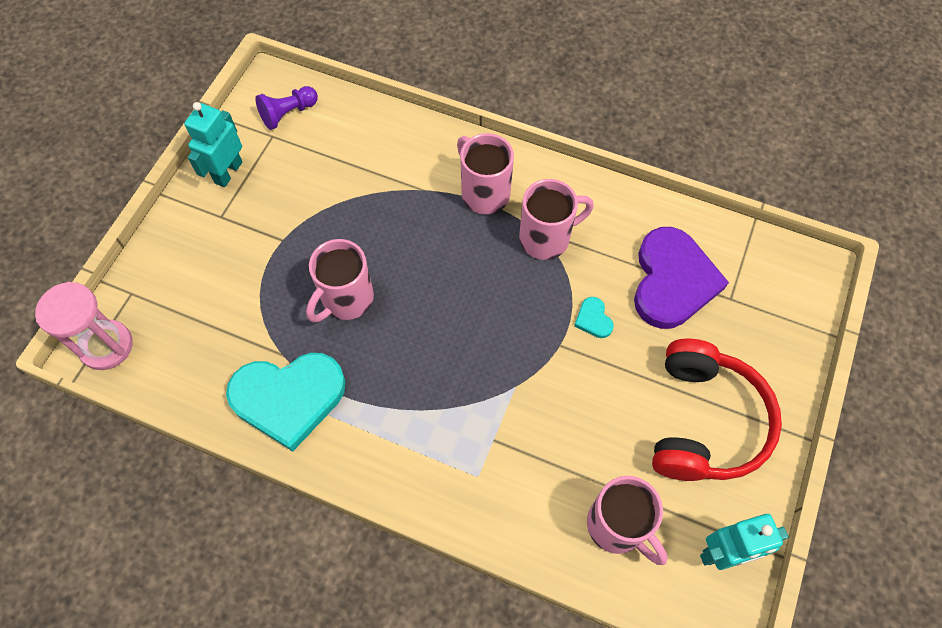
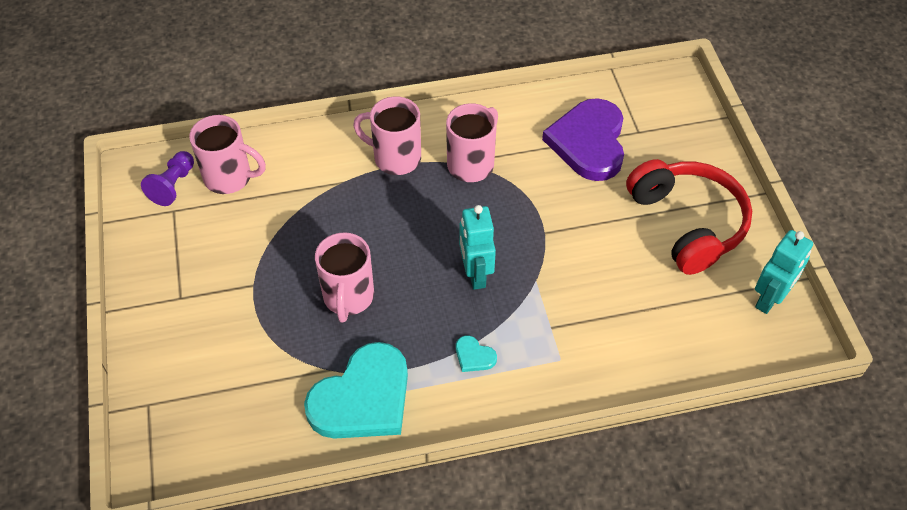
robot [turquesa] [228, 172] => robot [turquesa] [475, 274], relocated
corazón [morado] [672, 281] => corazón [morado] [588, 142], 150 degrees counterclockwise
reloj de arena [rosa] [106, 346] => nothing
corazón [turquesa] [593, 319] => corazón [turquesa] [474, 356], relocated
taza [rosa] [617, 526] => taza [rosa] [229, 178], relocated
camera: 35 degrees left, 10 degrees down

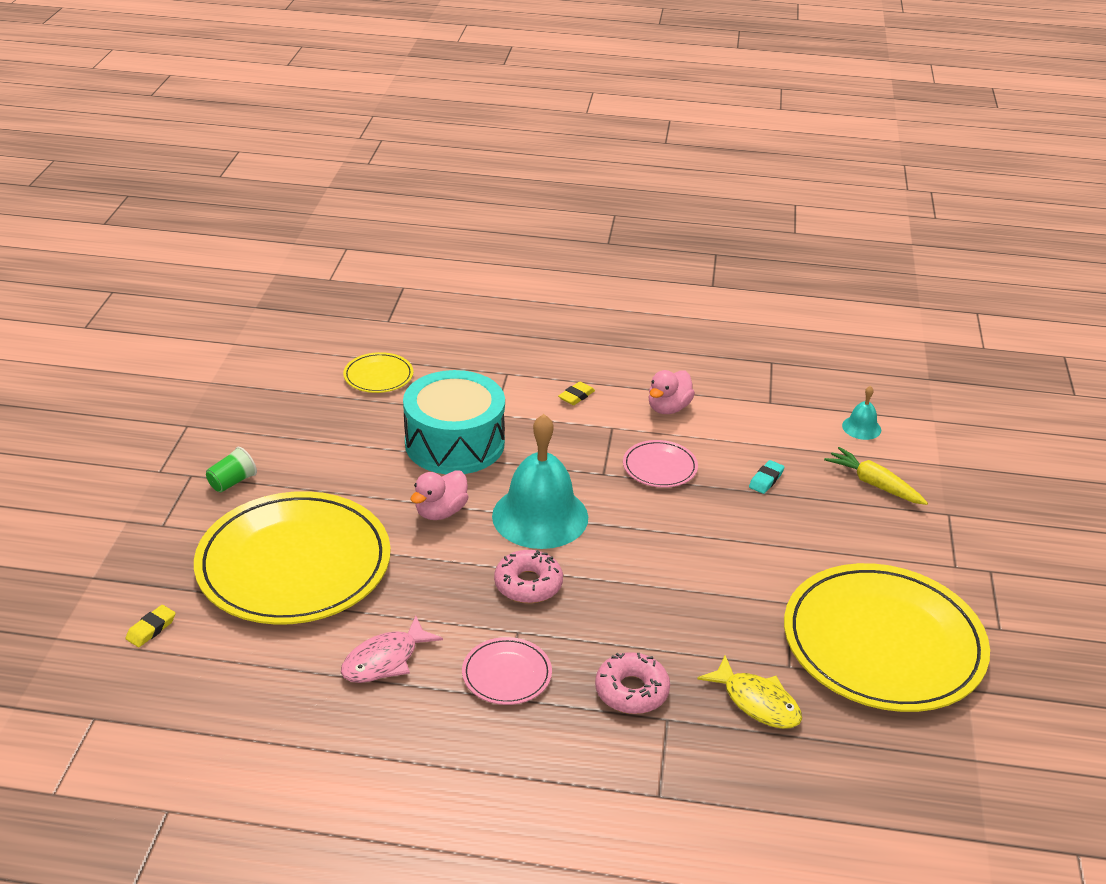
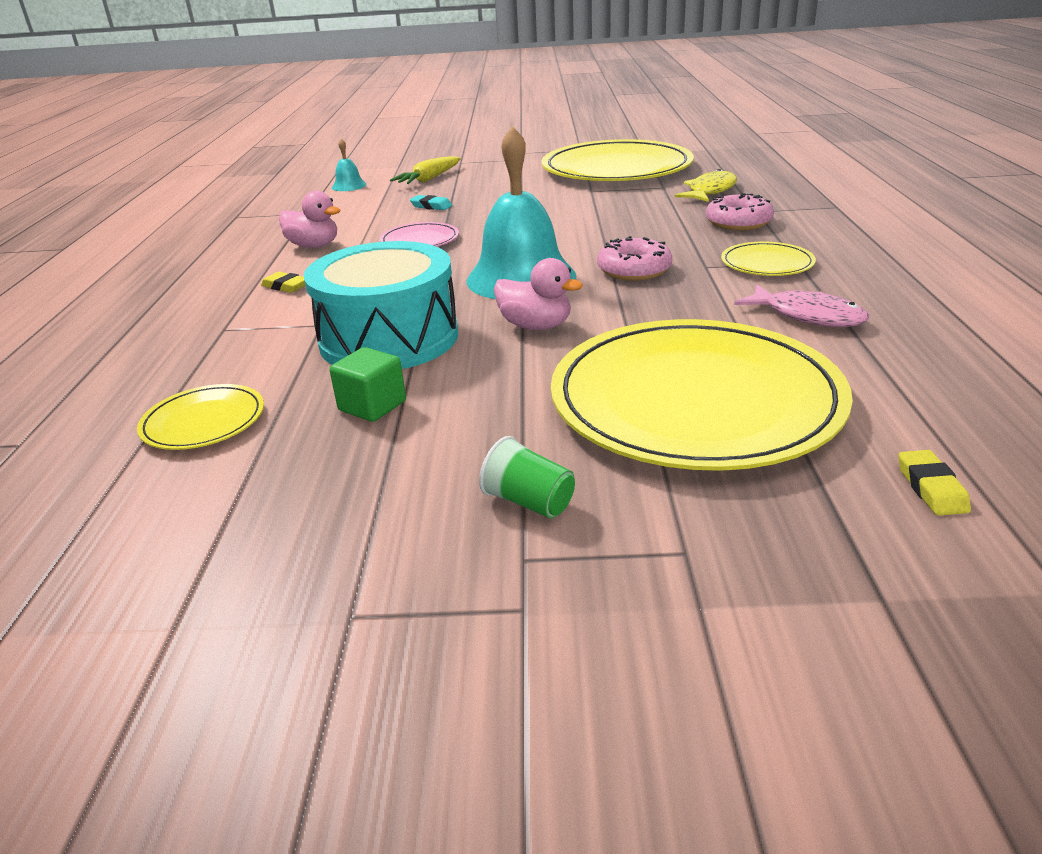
goma de borrar [amarillo] [151, 629] => goma de borrar [amarillo] [931, 488], 60 degrees clockwise
plato [rosa] [506, 674] => plato [amarillo] [767, 263]
nothing => cubo [verde] [372, 406]
camera: 95 degrees left, 5 degrees down

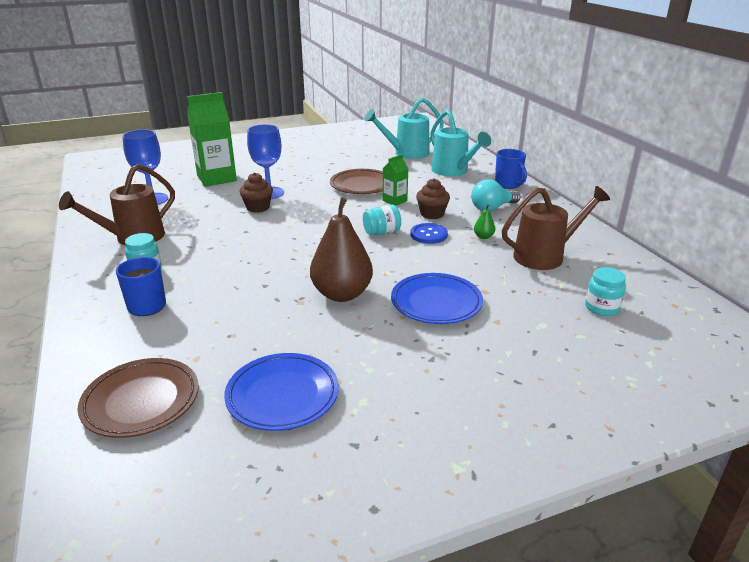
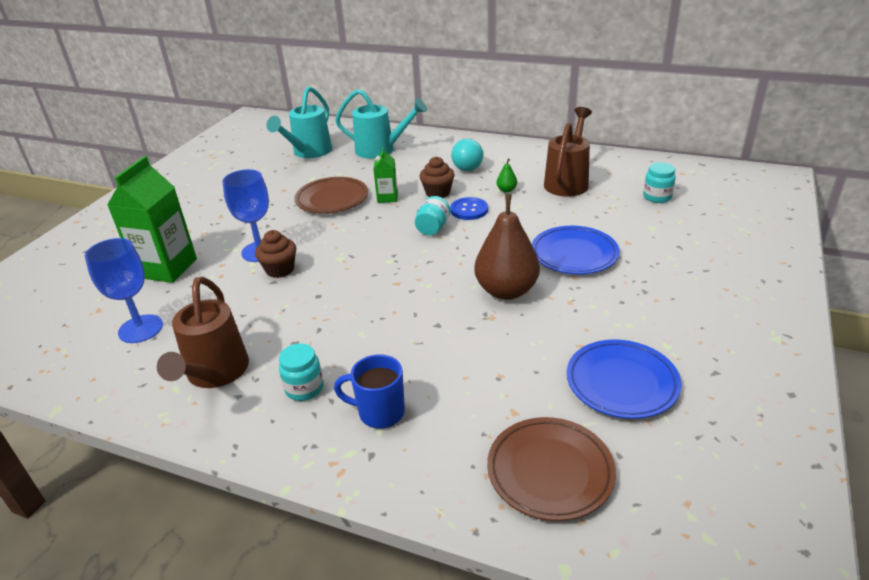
taza [azul] [508, 184] => nothing
camera: 45 degrees left, 5 degrees up

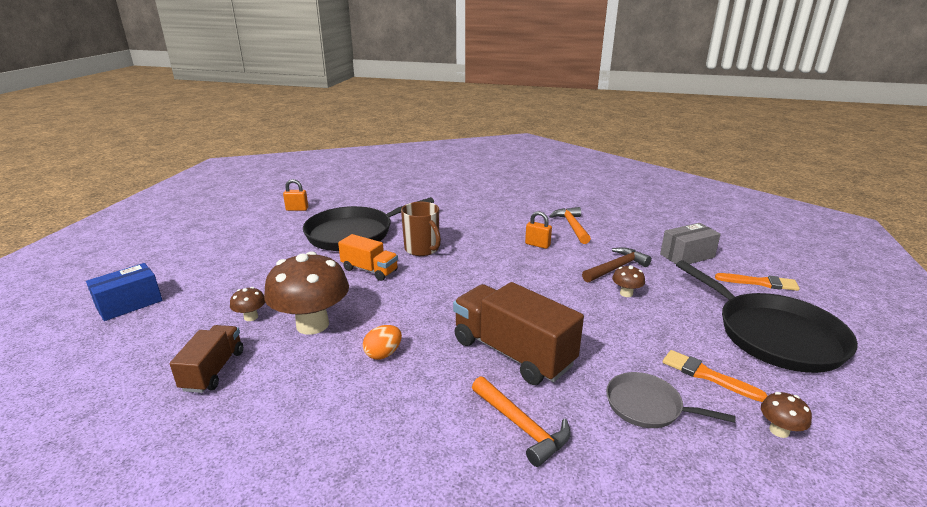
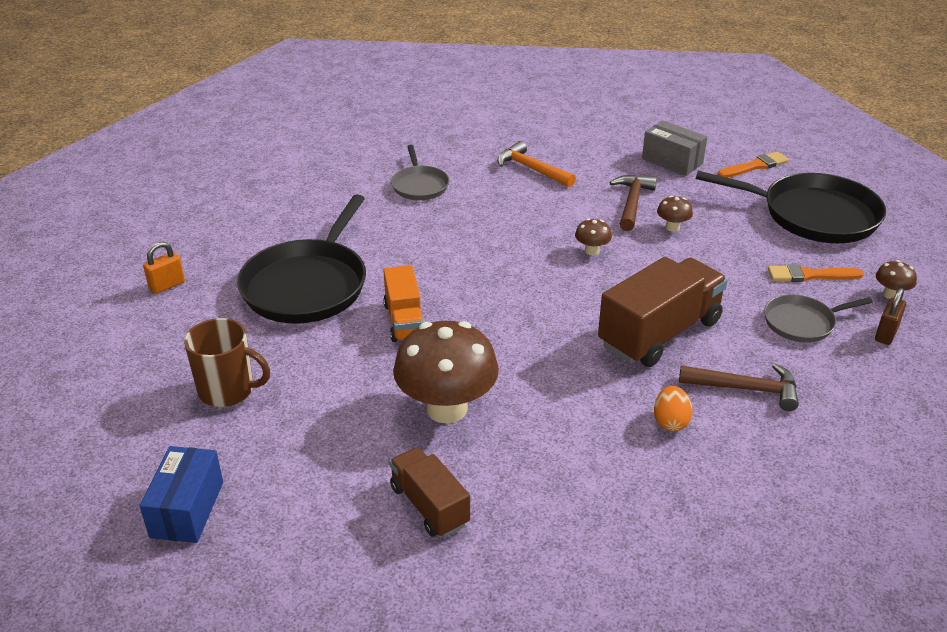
taza [marrón] [422, 249] => taza [marrón] [228, 390], relocated
candado [naranja] [537, 245] => nothing
caja [gris] [687, 256] => caja [gris] [672, 161], 75 degrees counterclockwise
camión [naranja] [369, 270] => camión [naranja] [404, 321], 90 degrees clockwise
camión [marrón] [512, 352] => camión [marrón] [660, 333], 135 degrees clockwise
seta [marrón] [251, 317] => seta [marrón] [592, 251], relocated
huevo [naranja] [383, 354] => huevo [naranja] [670, 422], relocated
martillo [naranja] [522, 426] => martillo [marrón] [746, 389]
nothing => sartén [gris] [419, 185]
nothing => candado [marrón] [886, 334]
camera: 40 degrees left, 10 degrees up

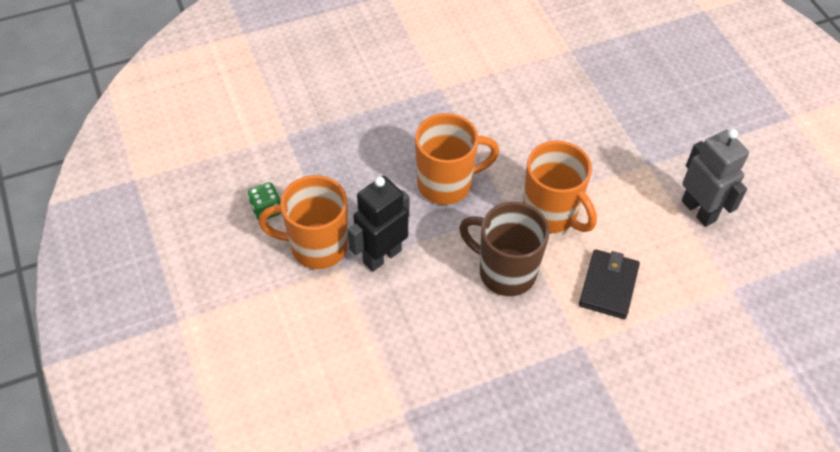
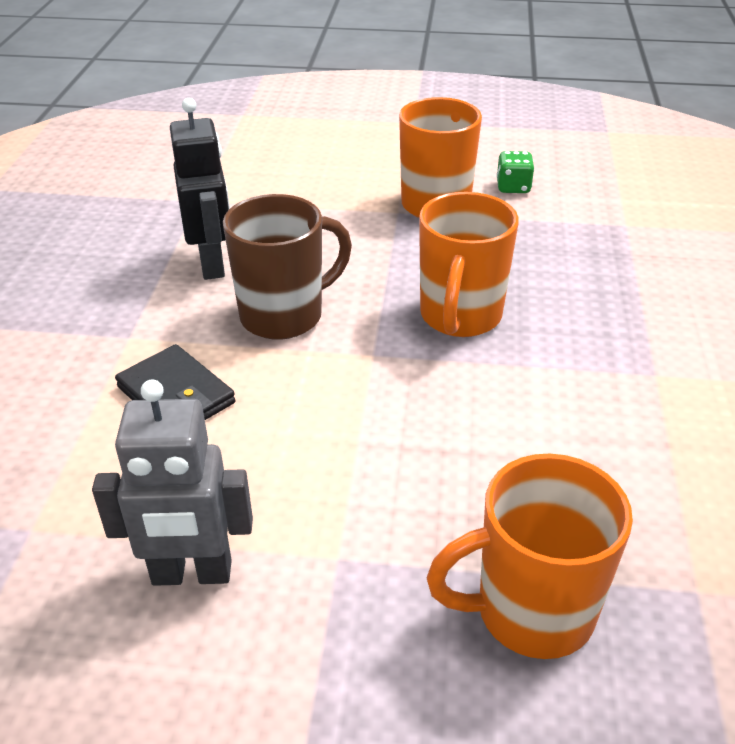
taza [naranja] [551, 214] => taza [naranja] [530, 612], relocated
robot [negro] [382, 256] => robot [negro] [212, 264], relocated
camera: 120 degrees right, 15 degrees down

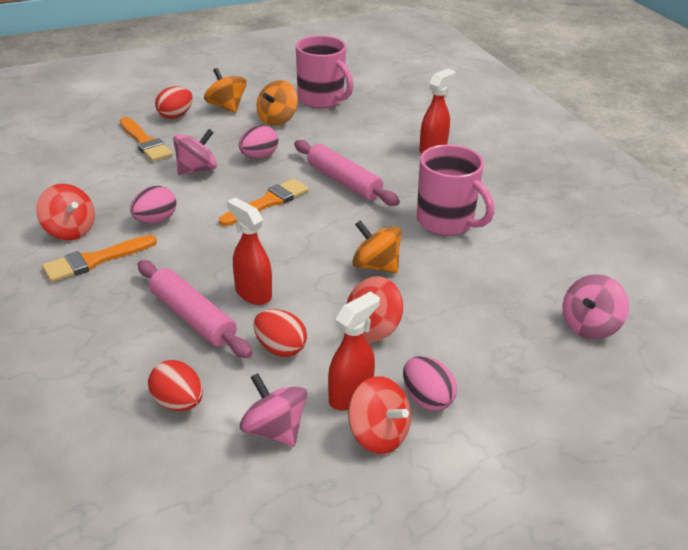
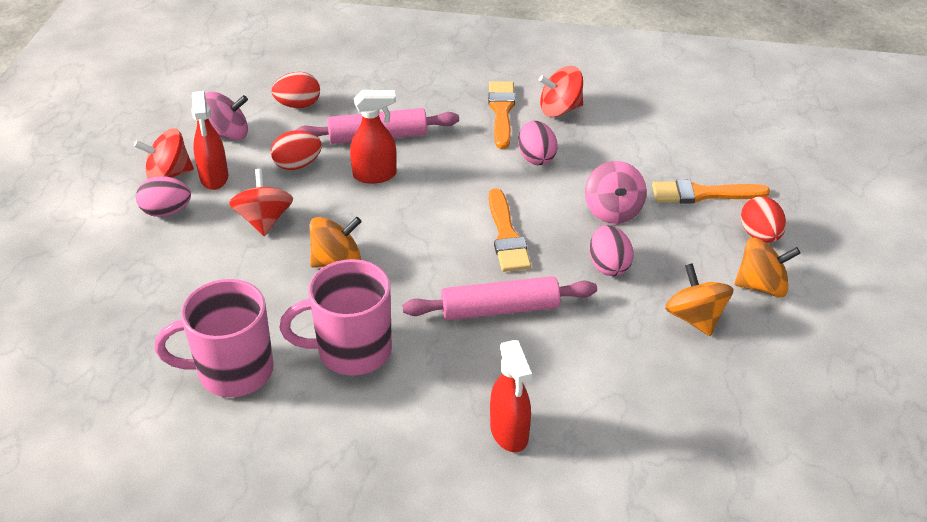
taza [rosa] [322, 99] => taza [rosa] [233, 371], relocated
peonza [rosa] [589, 326] => nothing
camera: 125 degrees right, 5 degrees up

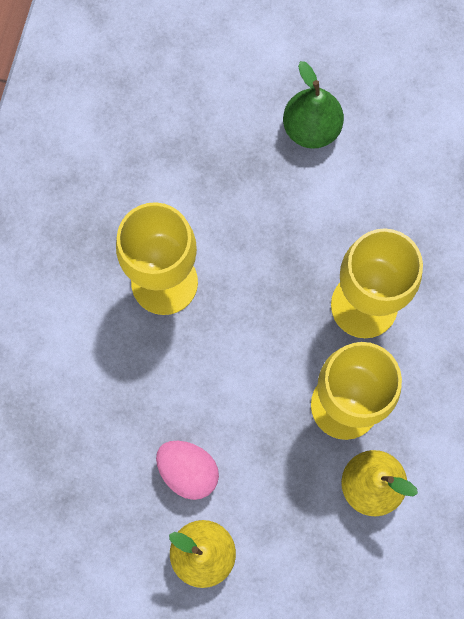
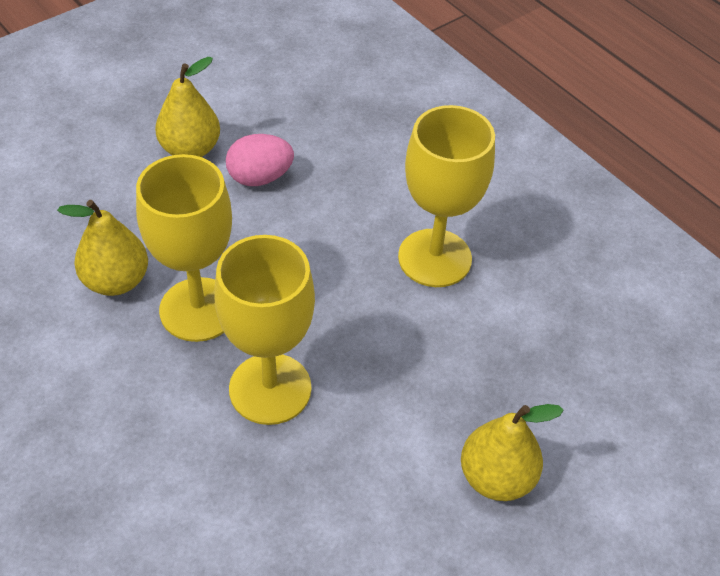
pera [verde] [311, 129] => pera [amarillo] [496, 477]
camera: 125 degrees right, 25 degrees down

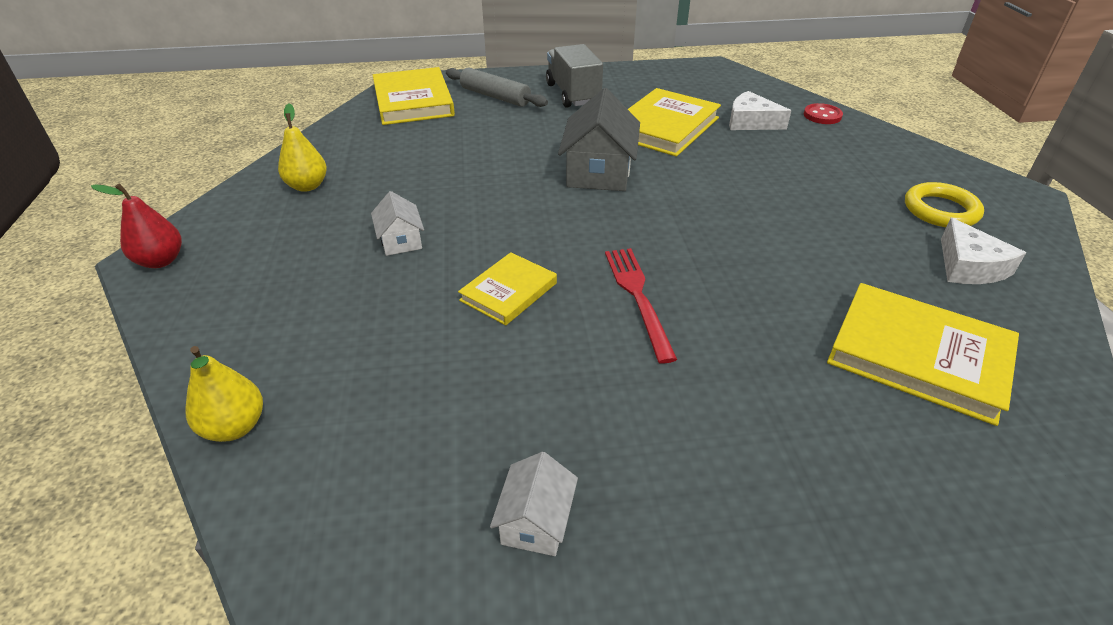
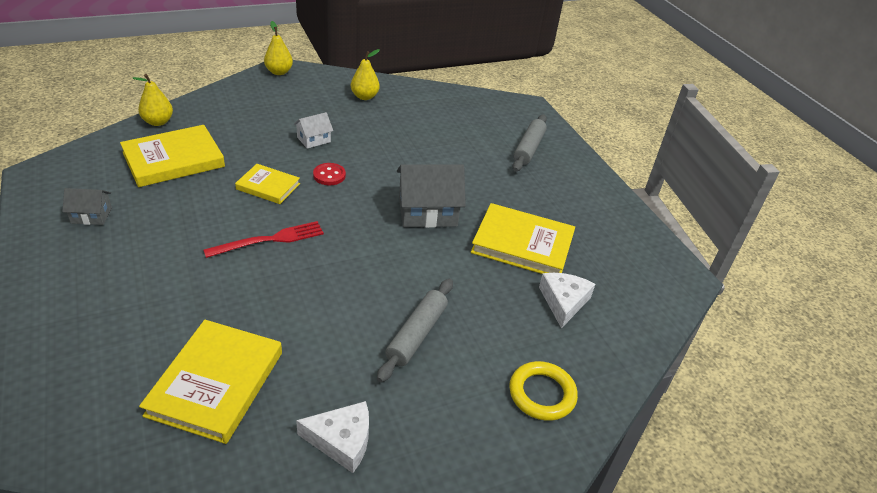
camión [gris] [573, 94] => nothing
libro [amarillo] [413, 101] => libro [amarillo] [173, 160], relocated
botón [rojo] [822, 116] => botón [rojo] [329, 175], relocated
anillo [amarillo] [940, 210] => anillo [amarillo] [542, 394], relocated
pera [rojo] [161, 261] => pera [amarillo] [279, 72]
queso [blanco] [968, 266] => queso [blanco] [342, 440], 150 degrees counterclockwise
casa [blanco] [536, 521] => casa [gris] [91, 215]
nothing => rodillo [gris] [417, 334]
camera: 70 degrees right, 0 degrees up

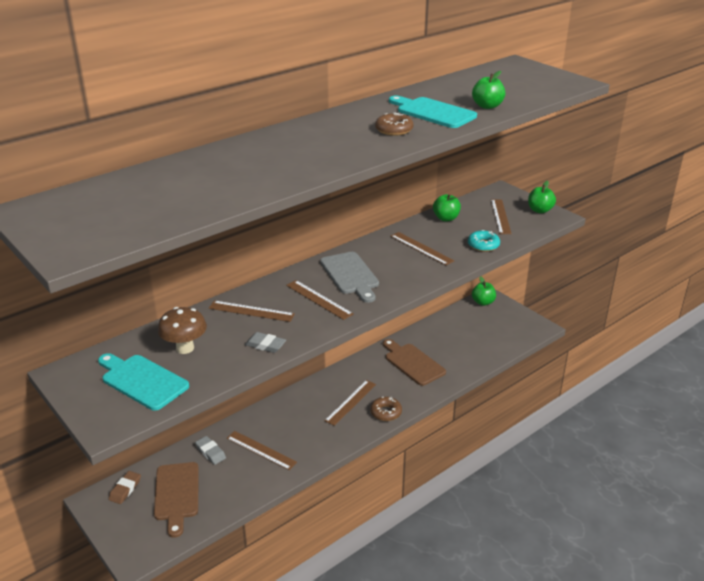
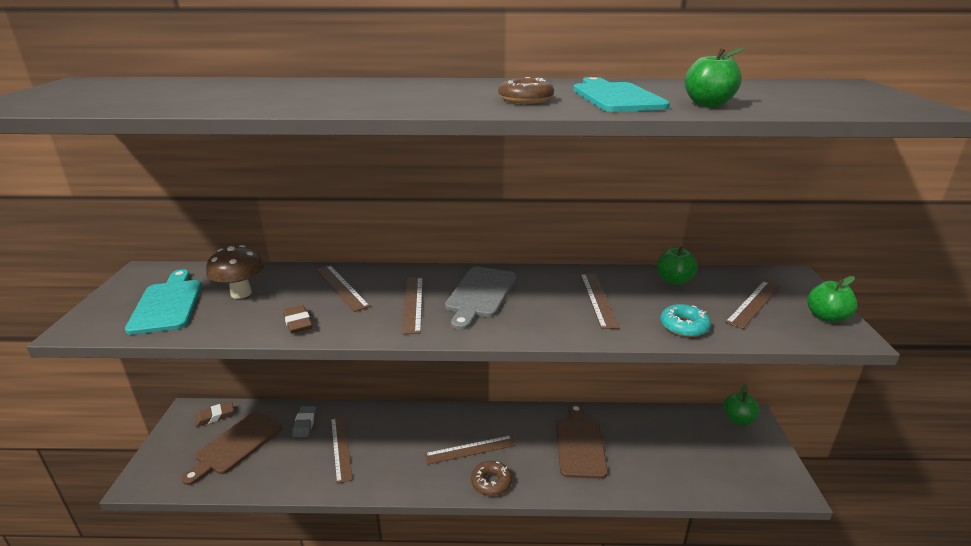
goma de borrar [gris] [265, 345] => goma de borrar [marrón] [298, 323]
camera: 40 degrees right, 5 degrees down

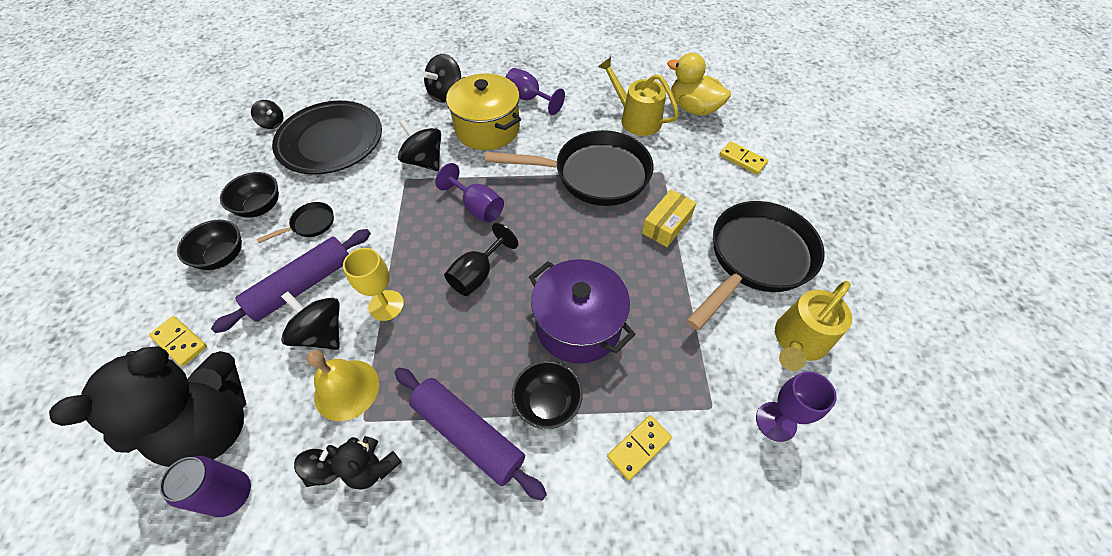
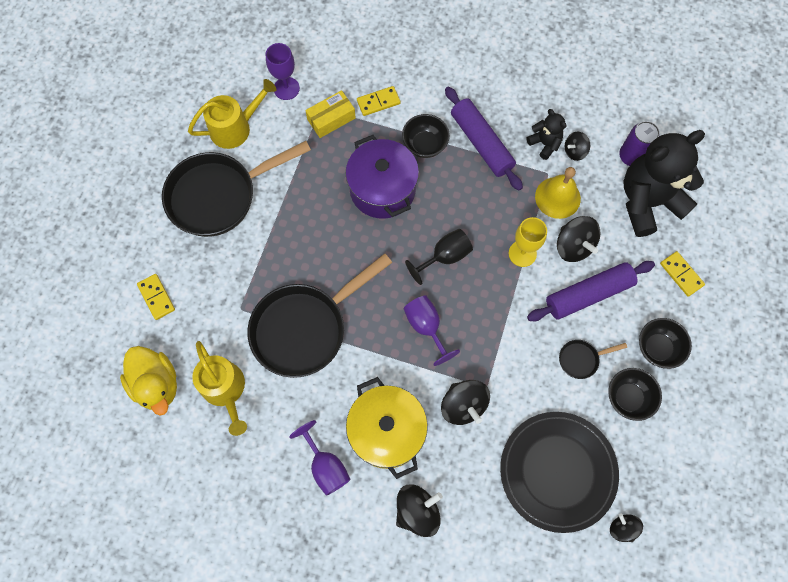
sartén [negro] [594, 175] => sartén [negro] [305, 328], 60 degrees counterclockwise
caja [amarillo] [666, 225] => caja [amarillo] [331, 119], relocated
camera: 160 degrees left, 15 degrees up

